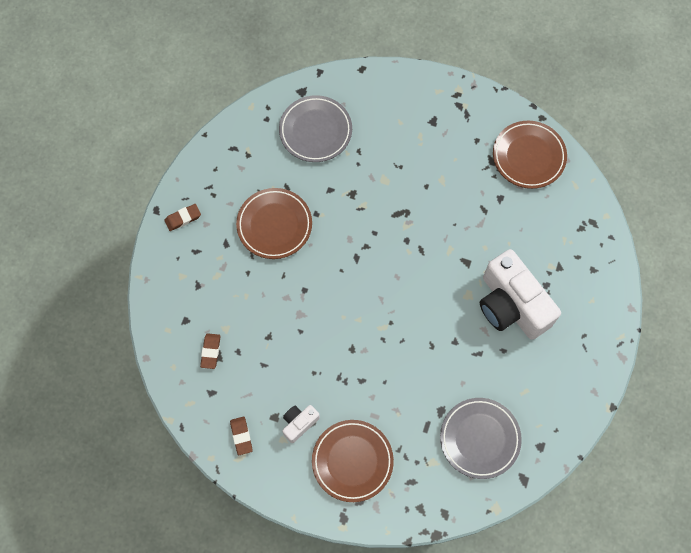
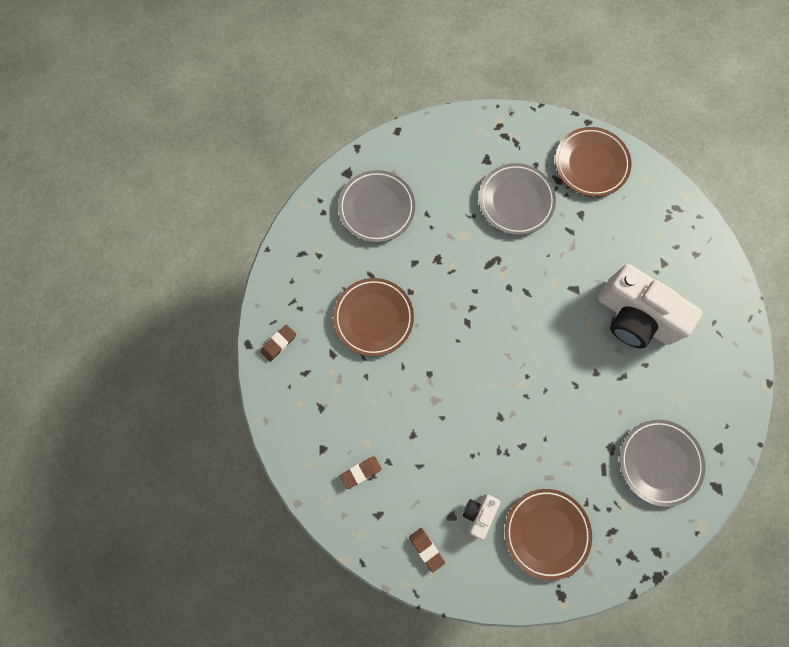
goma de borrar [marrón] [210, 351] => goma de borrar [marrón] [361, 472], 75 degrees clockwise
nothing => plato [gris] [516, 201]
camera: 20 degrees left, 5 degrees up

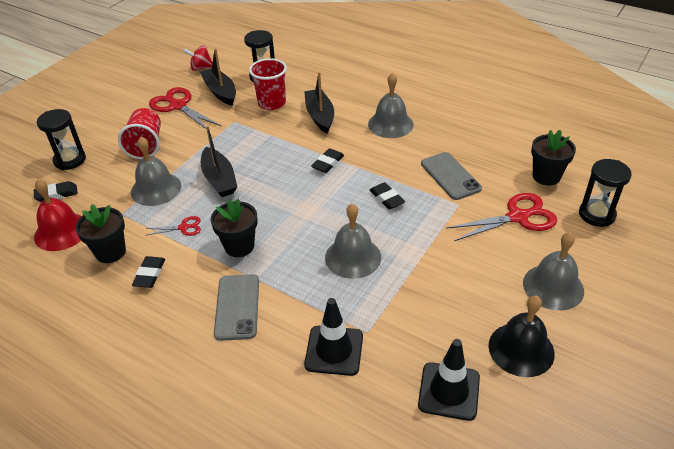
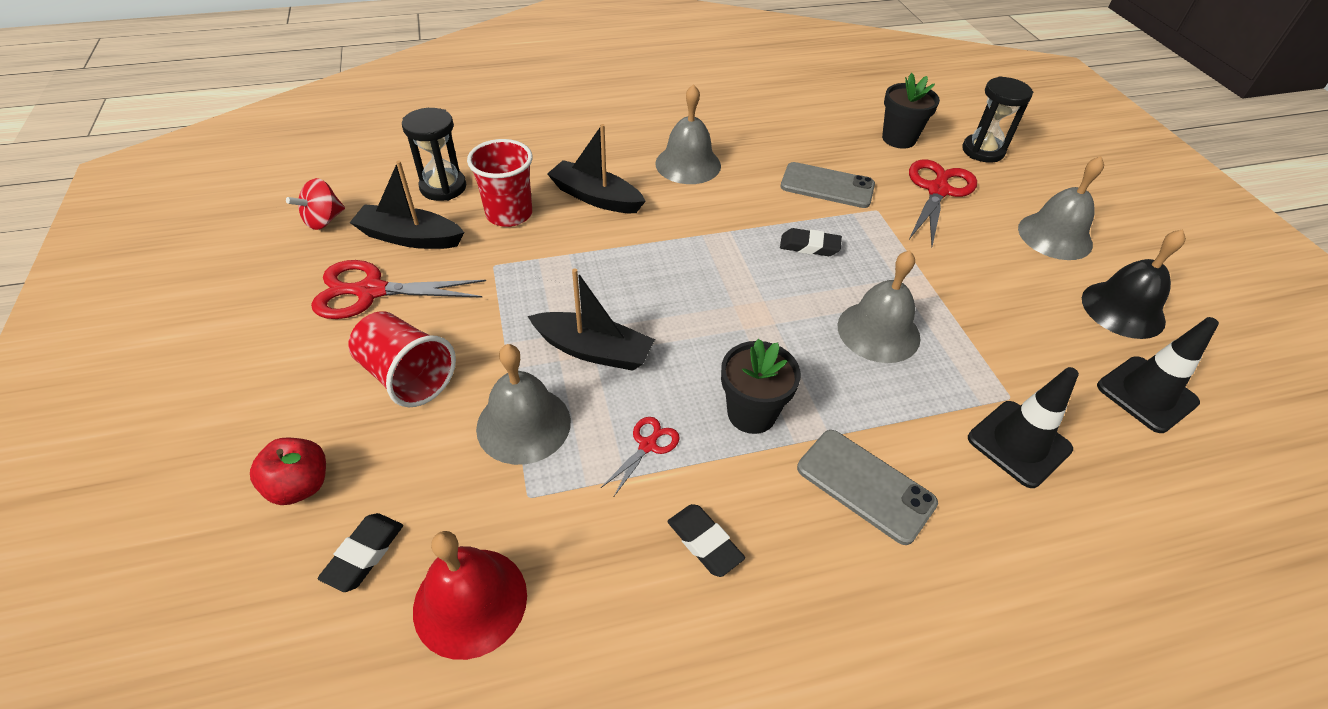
reloj de arena [negro] [70, 160] => manzana [rojo] [300, 485]
goma de borrar [negro] [327, 163] => nothing
maceta [negro] [110, 252] => nothing
camera: 50 degrees left, 5 degrees up

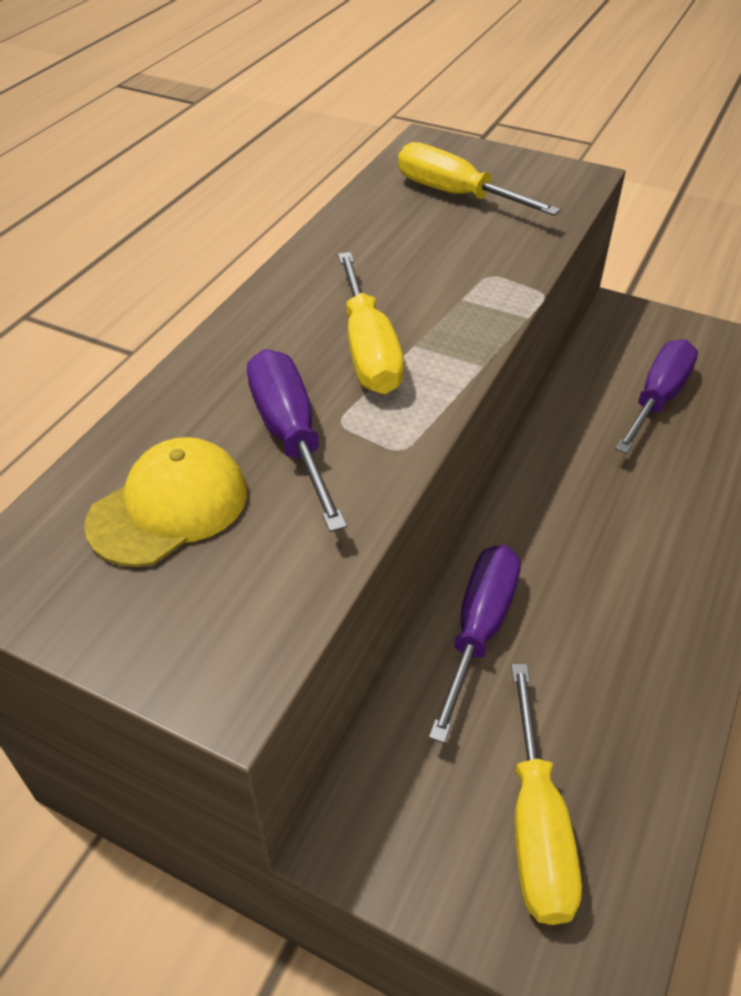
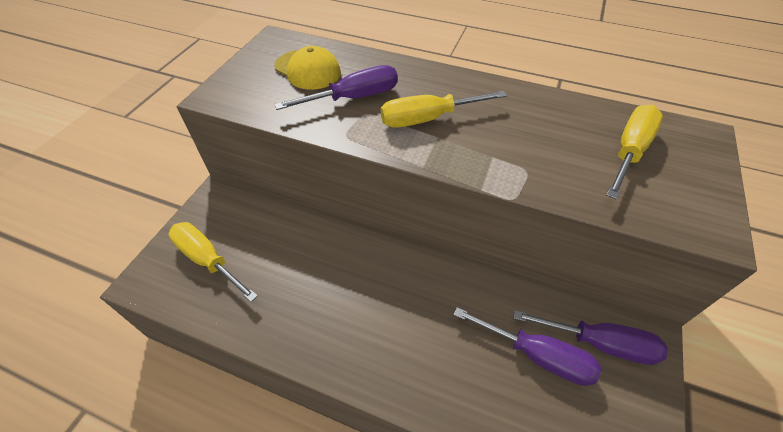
destornillador [morado] [479, 630] => destornillador [morado] [599, 343], relocated
destornillador [amarillo] [536, 825] => destornillador [amarillo] [208, 260], 45 degrees clockwise
camera: 85 degrees right, 5 degrees up

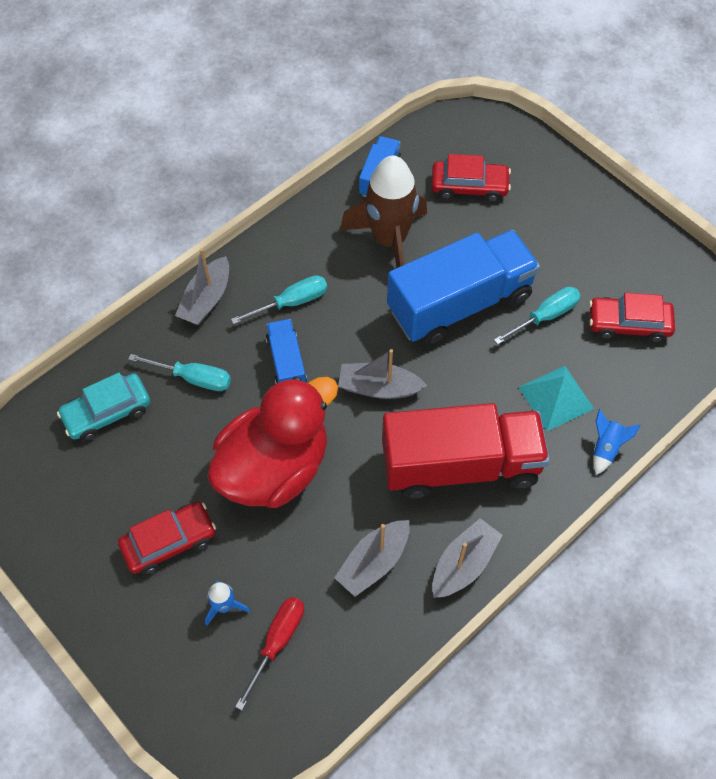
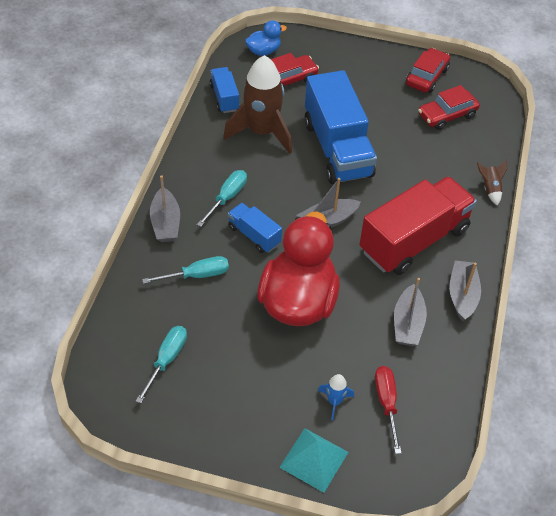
camión [azul] [459, 303] => camión [azul] [337, 149], 135 degrees clockwise
destornillador [turquesa] [545, 316] => destornillador [turquesa] [167, 360], relocated
pirámide [turquesa] [556, 397] => pirámide [turquesa] [314, 459], relocated
coche [turquesa] [107, 412] => nothing
cohete [azul] [606, 448] => cohete [marrón] [490, 189]
coche [rojo] [169, 542] => coche [rojo] [426, 77], relocated
nothing => pato [azul] [263, 51]
camera: 35 degrees left, 10 degrees down

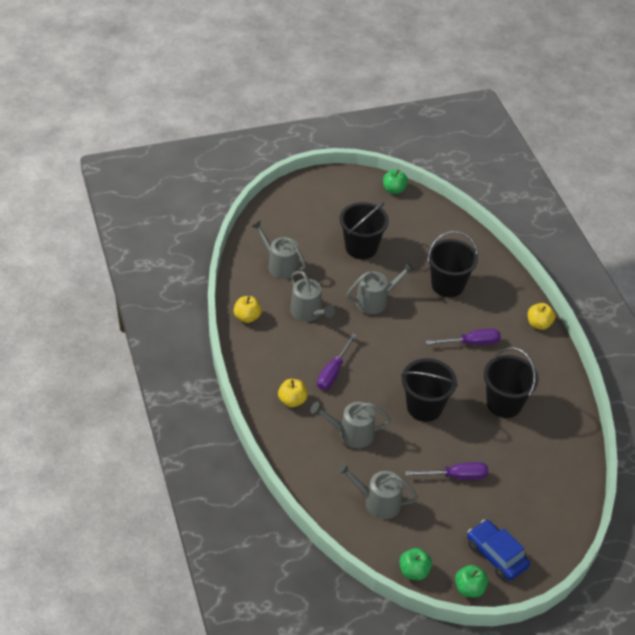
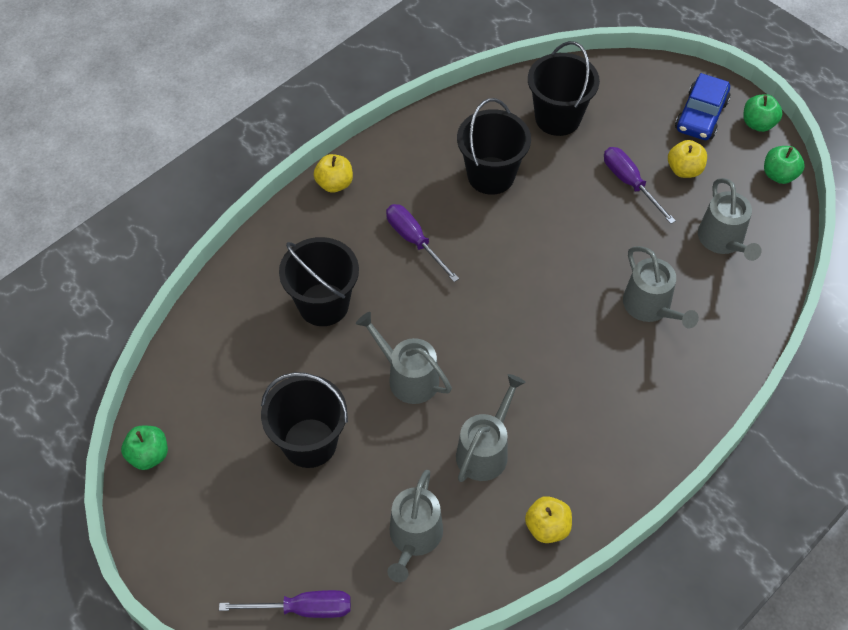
destornillador [morado] [333, 372] => destornillador [morado] [303, 609], relocated
balde [negro] [424, 407] => balde [negro] [557, 118], relocated
manzana [amarillo] [292, 400] => manzana [amarillo] [684, 170], relocated
camera: 115 degrees left, 10 degrees up

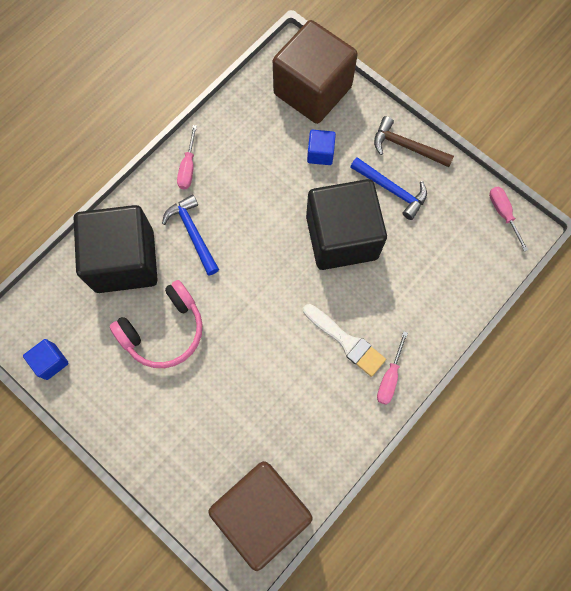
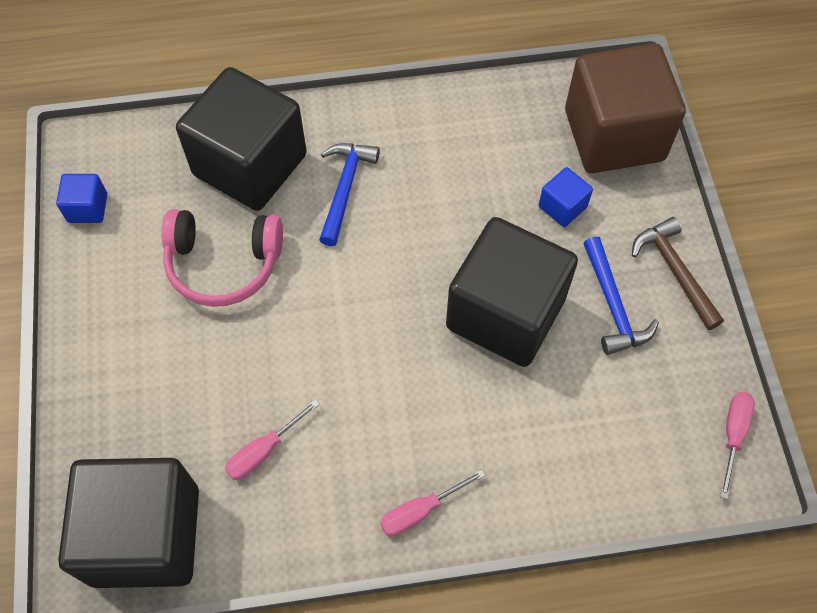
destornillador [rosa] [188, 167] => destornillador [rosa] [264, 451], relocated
pincel [blanco] [346, 341] => nothing
cubo [marrón] [262, 511] => cubo [negro] [146, 535]
camera: 40 degrees right, 10 degrees down

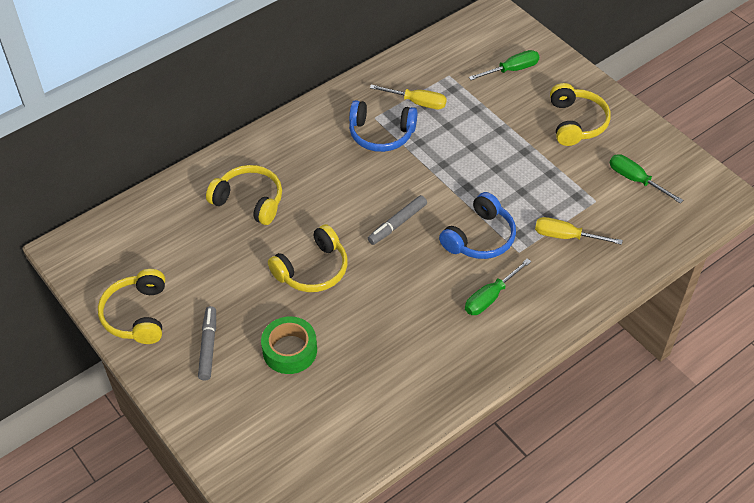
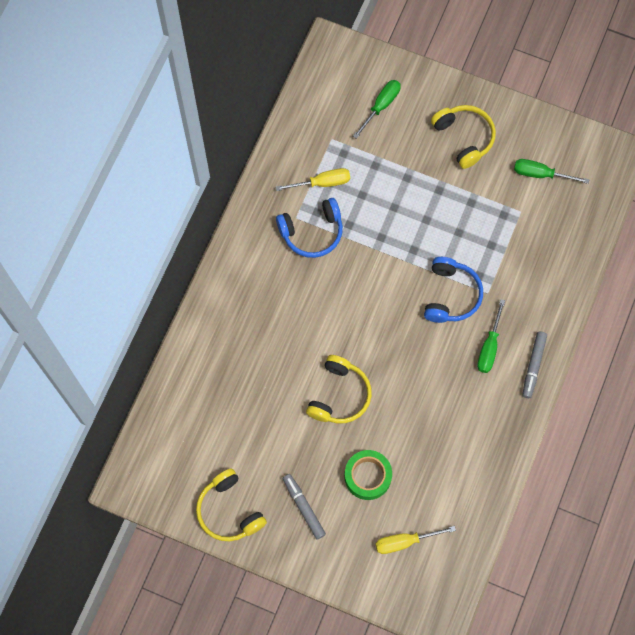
auriculares [amarillo] [249, 201] => nothing
rotulador [gris] [397, 224] => rotulador [gris] [533, 366], relocated
destornillador [amarillo] [566, 236] => destornillador [amarillo] [405, 541], relocated
camera: 30 degrees left, 20 degrees up

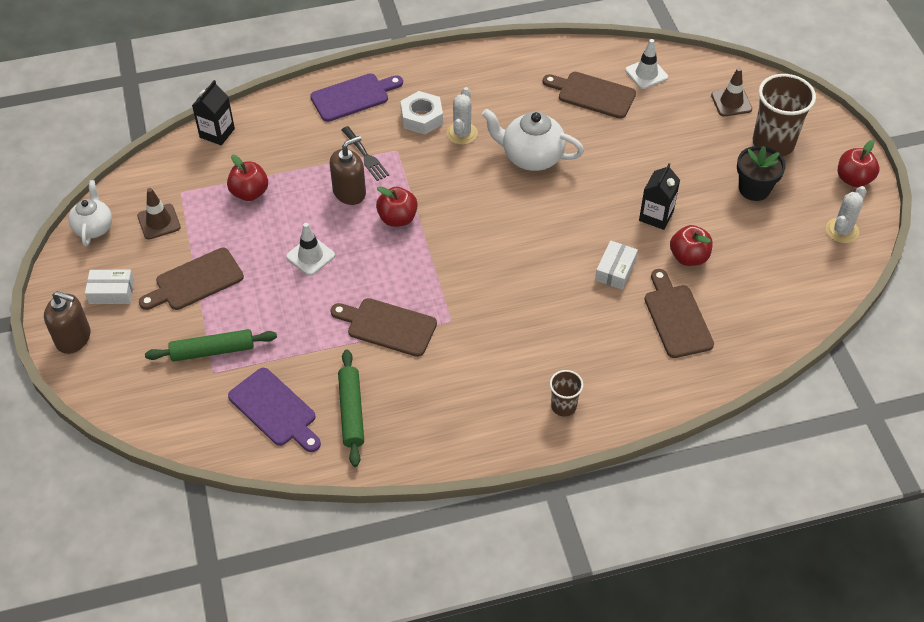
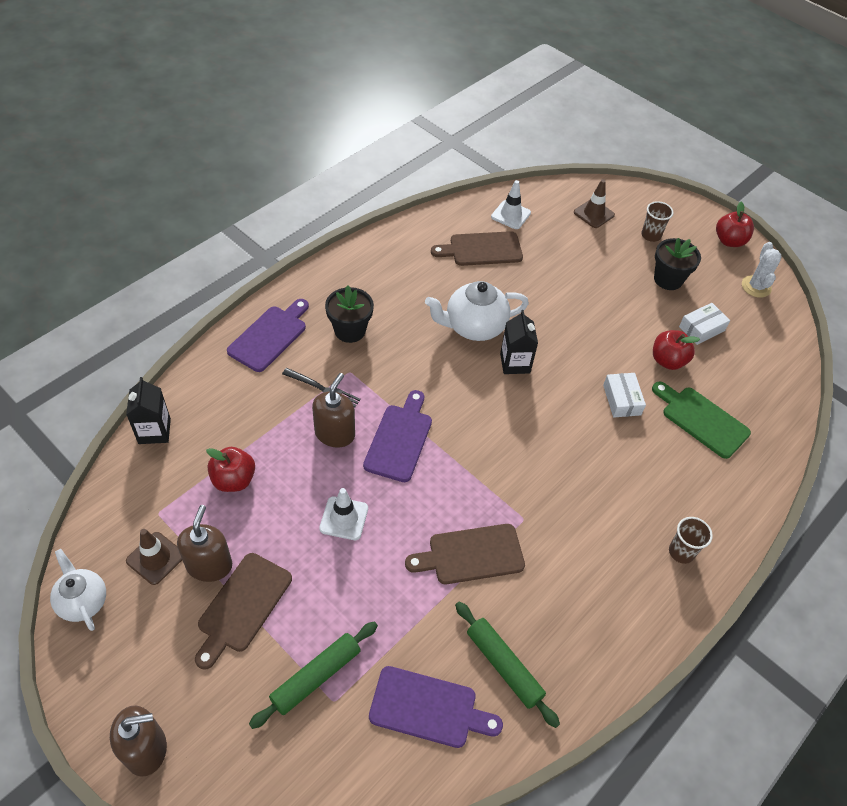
vaso [marrón] [773, 143] => vaso [marrón] [651, 235], x0.52
cactus [blanco] [462, 133] => nothing
tuerca [blanco] [421, 118] => maceta [negro] [350, 330]
cartón de leche [negro] [656, 216] => cartón de leche [negro] [515, 363], relocated
manzana [rojo] [397, 218] => tabla de cortar [morado] [399, 439]
tabla de cortar [marrón] [676, 317] => tabla de cortar [verde] [701, 420]
caja [blanco] [111, 292] => caja [blanco] [701, 329], relocated
nothing => dispensador de jabón [marrón] [209, 565]
camera: 35 degrees left, 0 degrees up

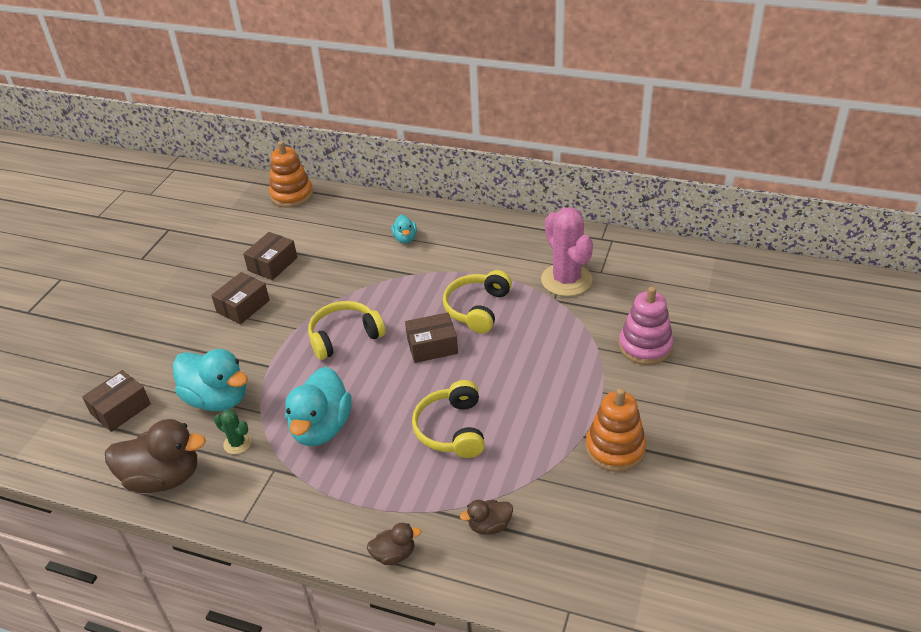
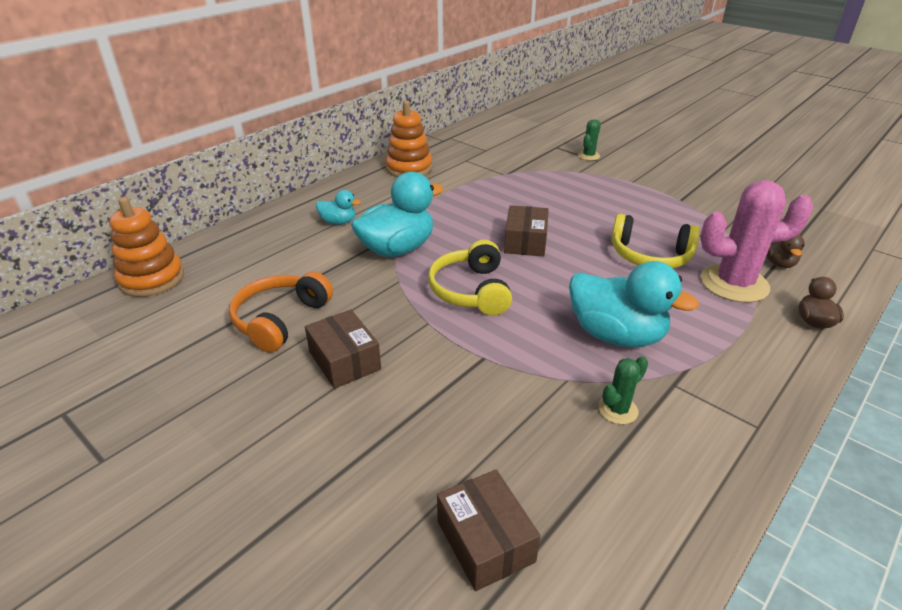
cactus [rosa] [566, 280] => cactus [rosa] [734, 284], relocated
caja [marrón] [272, 264] => auriculares [naranja] [280, 320]
auriculares [amarillo] [477, 308] => nothing
juguete apilable [rosa] [645, 346] => cactus [verde] [588, 156]
pato [turquesa] [217, 399] => pato [turquesa] [397, 249], relocated
juguete apilable [naranja] [615, 448] => juguete apilable [naranja] [409, 168], relocated
pato [marrón] [163, 478] => nothing
camera: 70 degrees left, 5 degrees down

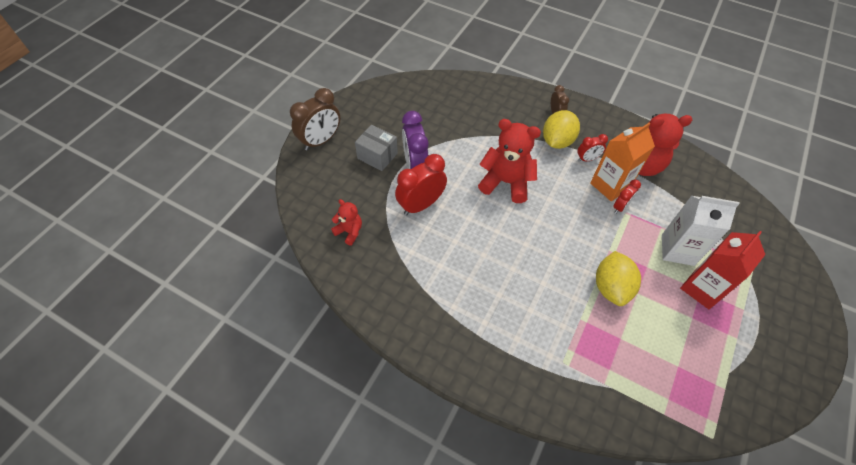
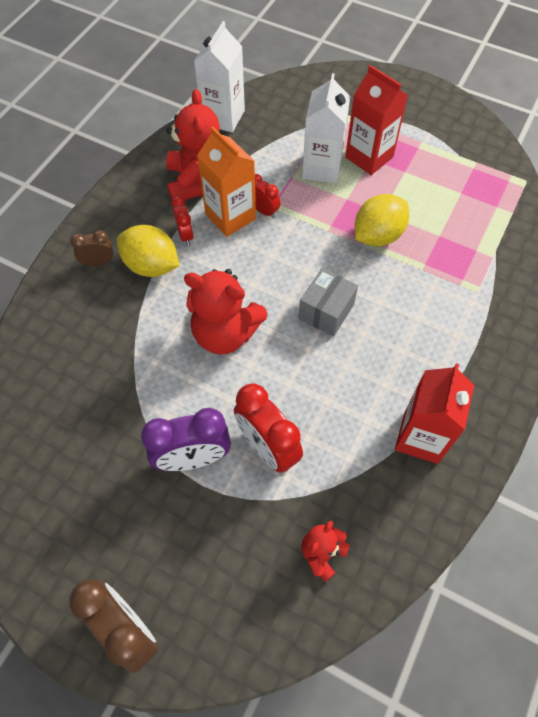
osito [rojo] [506, 182] => osito [rojo] [225, 333], 90 degrees counterclockwise
caja [gris] [377, 156] => caja [gris] [326, 311], relocated
limón [amarillo] [611, 287] => limón [amarillo] [377, 235], 45 degrees counterclockwise
nothing => cartón de leche [blanco] [223, 117]
nothing => cartón de leche [rojo] [421, 437]
camera: 90 degrees left, 5 degrees up

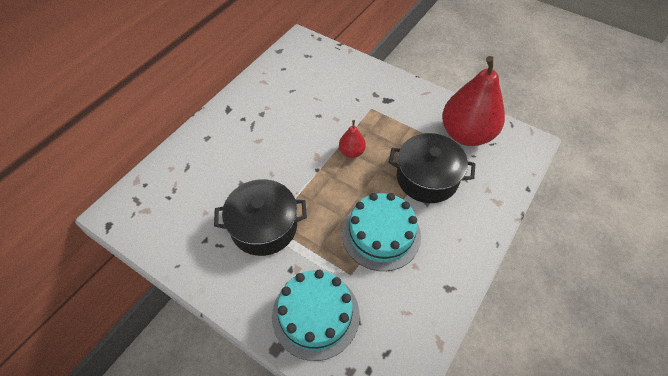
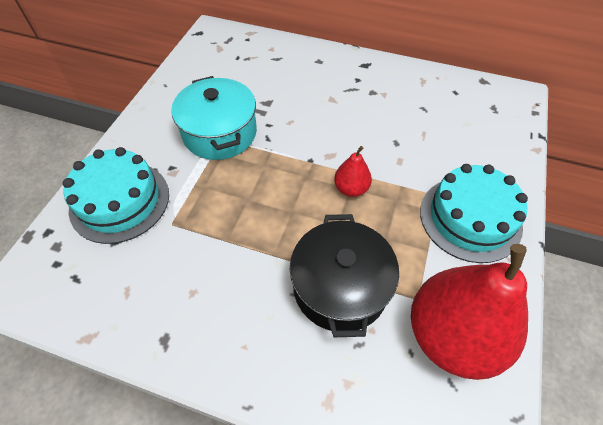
olla [negro] [264, 226] => olla [turquesa] [220, 133]
tarta [turquesa] [381, 234] => tarta [turquesa] [470, 218], relocated
camera: 75 degrees right, 0 degrees up

